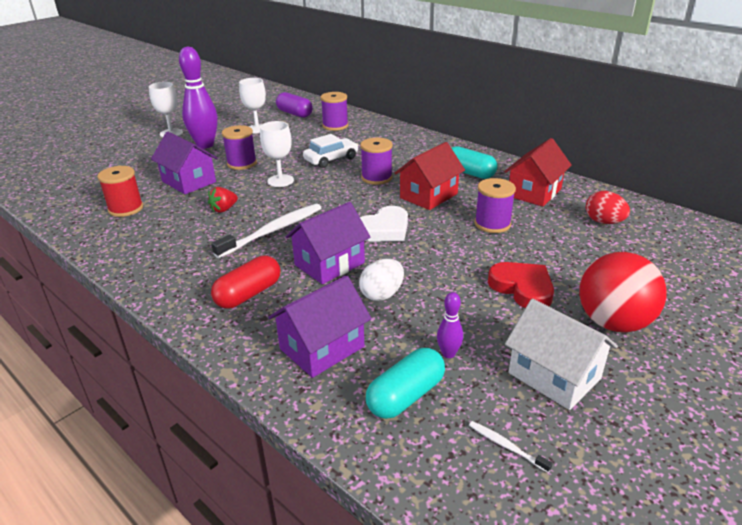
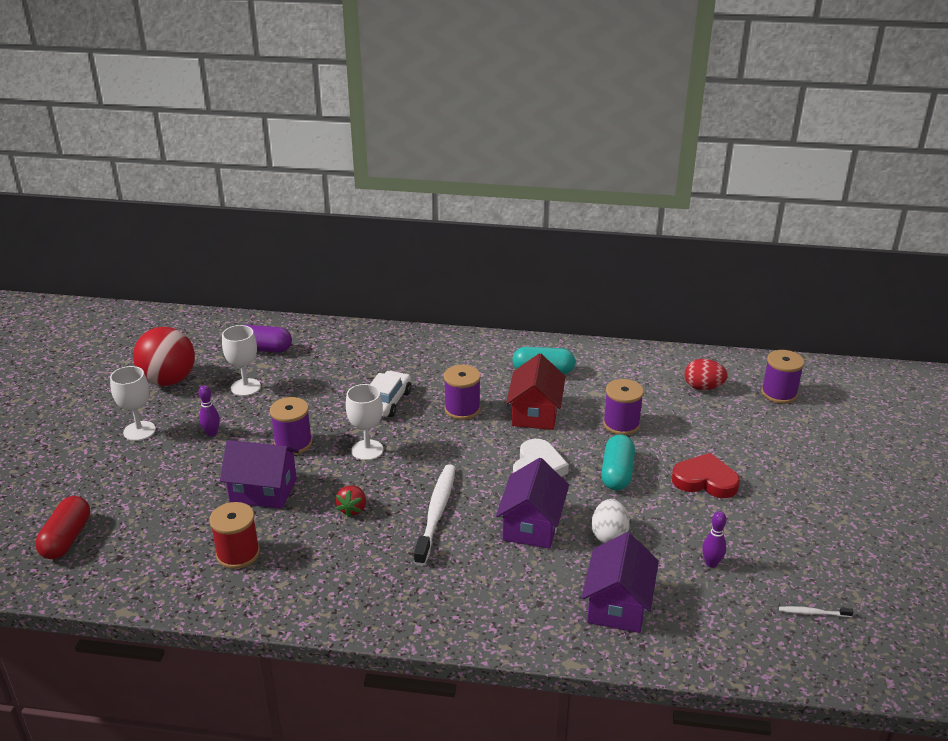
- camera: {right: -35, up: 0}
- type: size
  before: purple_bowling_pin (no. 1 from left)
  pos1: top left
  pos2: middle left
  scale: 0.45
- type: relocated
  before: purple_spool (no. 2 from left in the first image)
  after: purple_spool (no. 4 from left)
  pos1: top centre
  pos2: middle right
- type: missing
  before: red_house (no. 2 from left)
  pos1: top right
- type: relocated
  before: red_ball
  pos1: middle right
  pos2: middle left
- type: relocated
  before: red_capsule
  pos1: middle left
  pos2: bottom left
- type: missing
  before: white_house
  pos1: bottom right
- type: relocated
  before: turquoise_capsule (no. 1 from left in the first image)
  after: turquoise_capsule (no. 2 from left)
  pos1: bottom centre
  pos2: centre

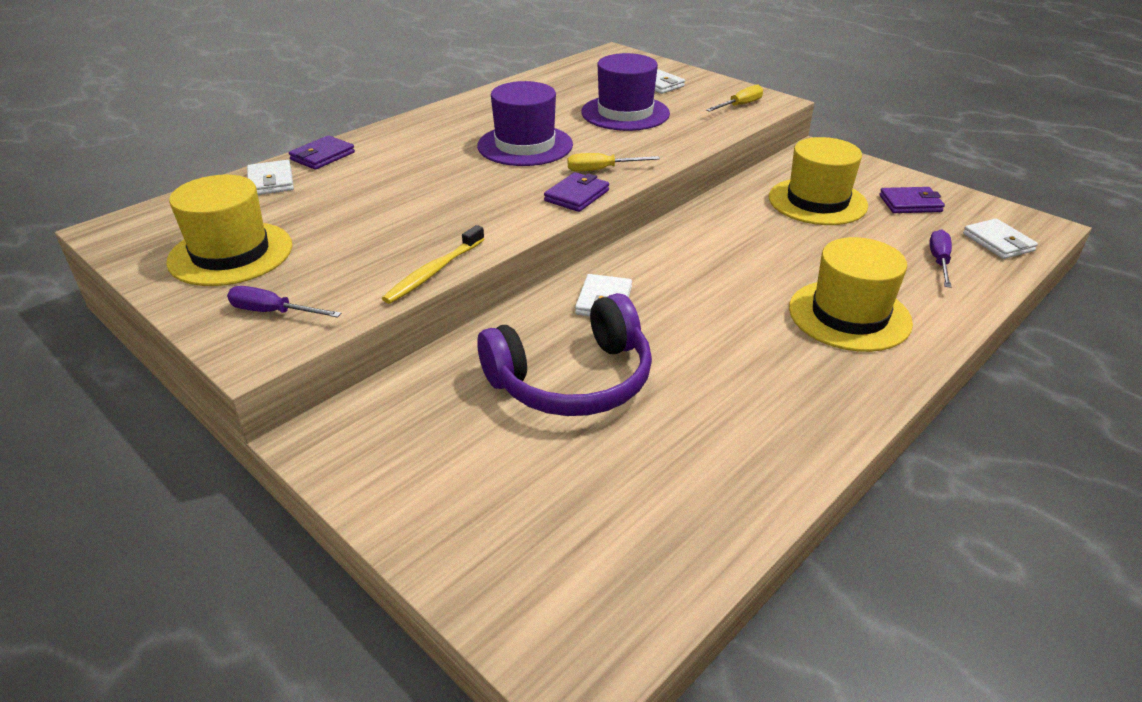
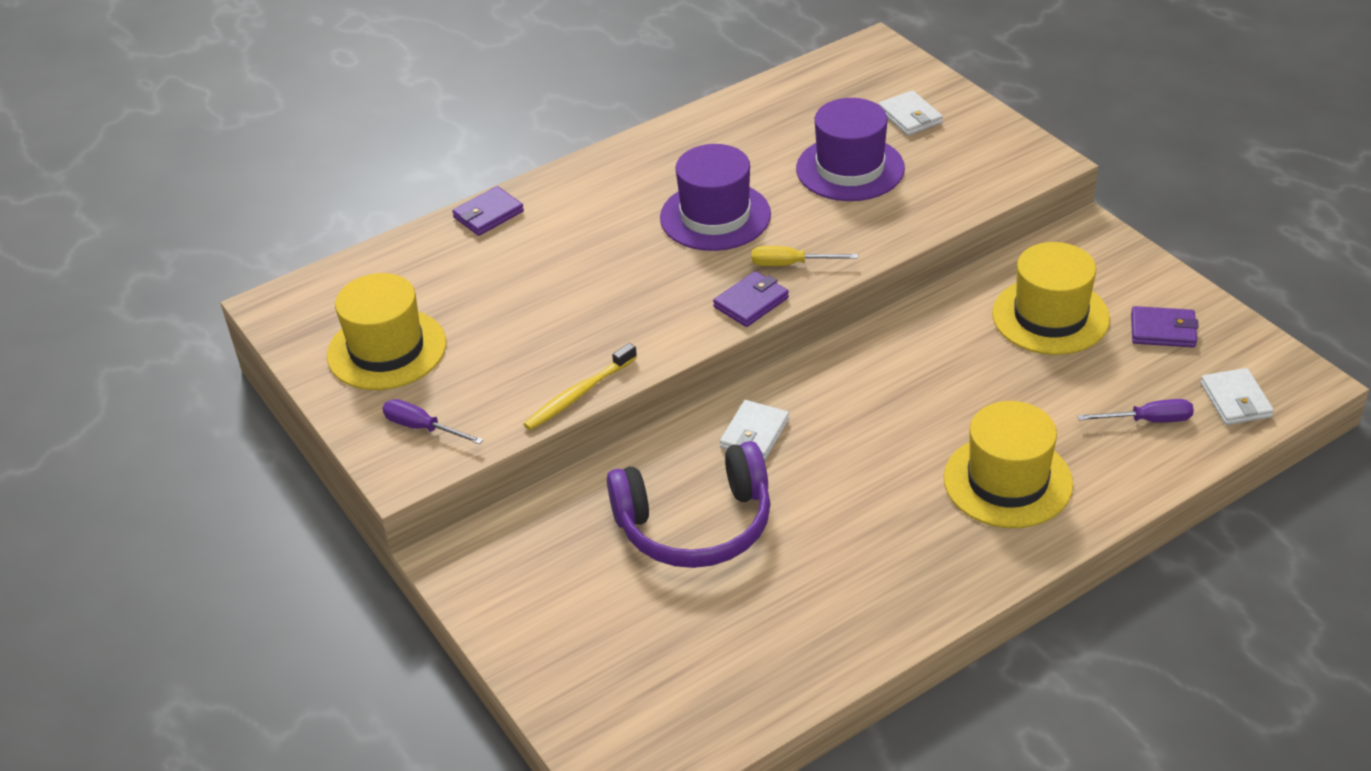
- camera: {right: 15, up: 5}
- type: missing
  before: yellow_screwdriver (no. 2 from left)
  pos1: top centre
- type: missing
  before: white_wallet (no. 1 from left)
  pos1: top left
- type: spun
  before: purple_screwdriver (no. 2 from left)
  pos1: middle right
  pos2: middle right
  turn: 60

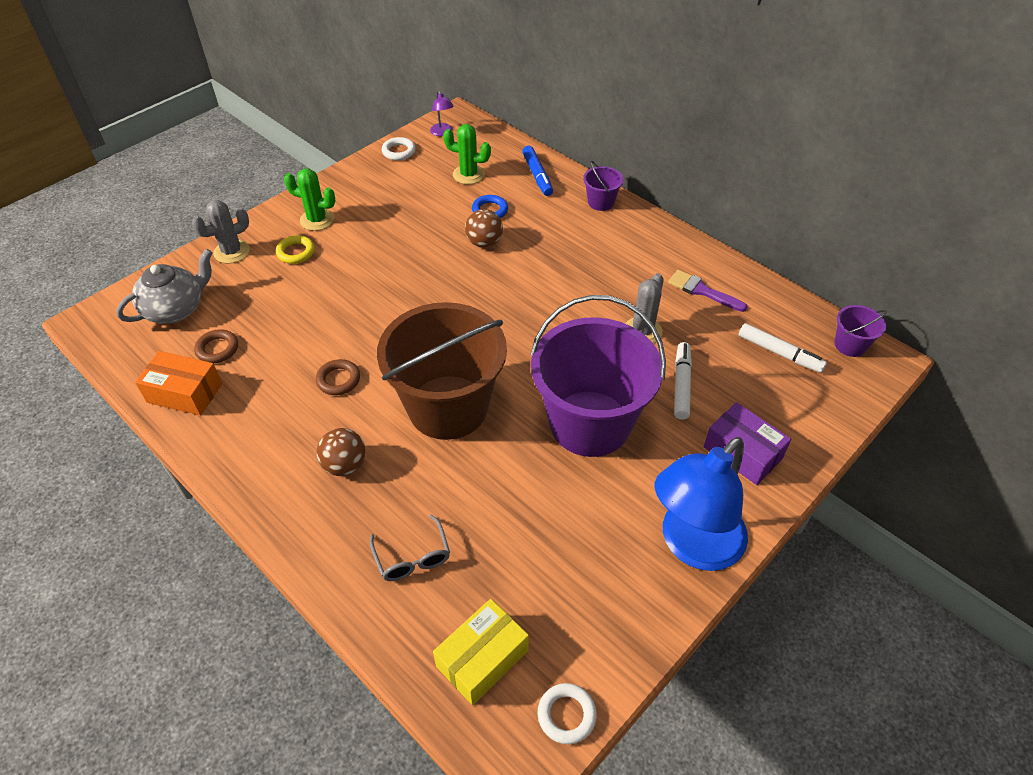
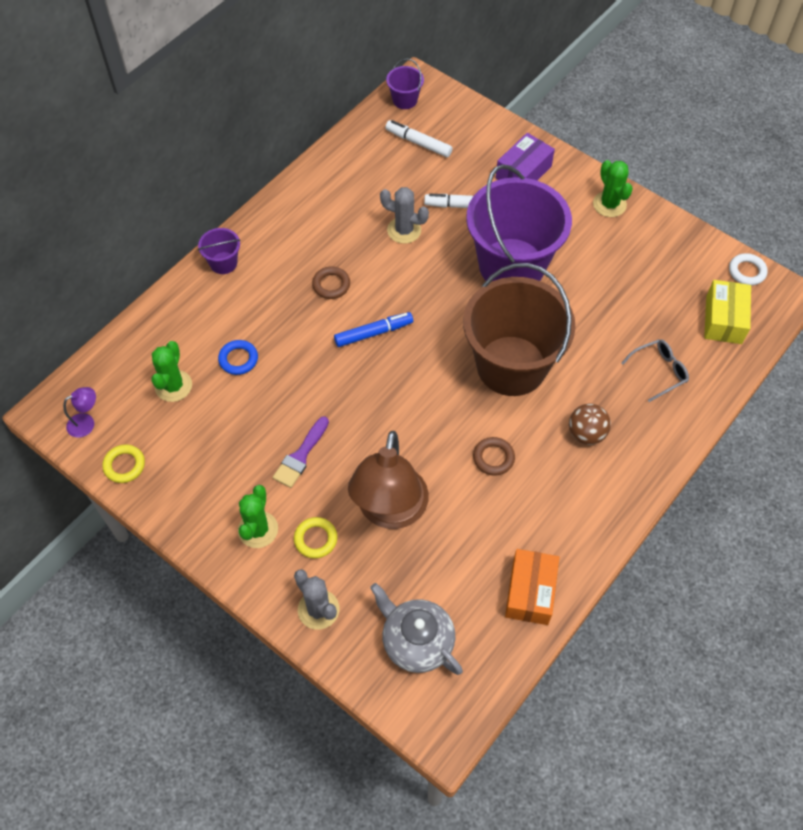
- camera: {right: -95, up: 10}
- type: colour
  before: white_ring (no. 1 from left)
  after: yellow_ring (no. 1 from left)
  pos1: top centre
  pos2: middle left
- type: relocated
  before: blue_marker
  pos1: top centre
  pos2: centre
- type: missing
  before: brown_ball (no. 2 from left)
  pos1: top centre
- type: relocated
  before: purple_brush
  pos1: middle right
  pos2: centre
- type: spun
  before: white_marker (no. 2 from left in the first image)
  pos1: middle right
  pos2: top centre
  turn: -90
- type: relocated
  before: brown_ring (no. 1 from left)
  pos1: middle left
  pos2: centre
- type: exchanged
  before: blue_lamp
  after: green_cactus (no. 3 from left)
  pos1: middle right
  pos2: top right
- type: spun
  before: yellow_box
  pos1: bottom centre
  pos2: middle right
  turn: 60
- type: appeared
  after: brown_lamp
  pos2: centre

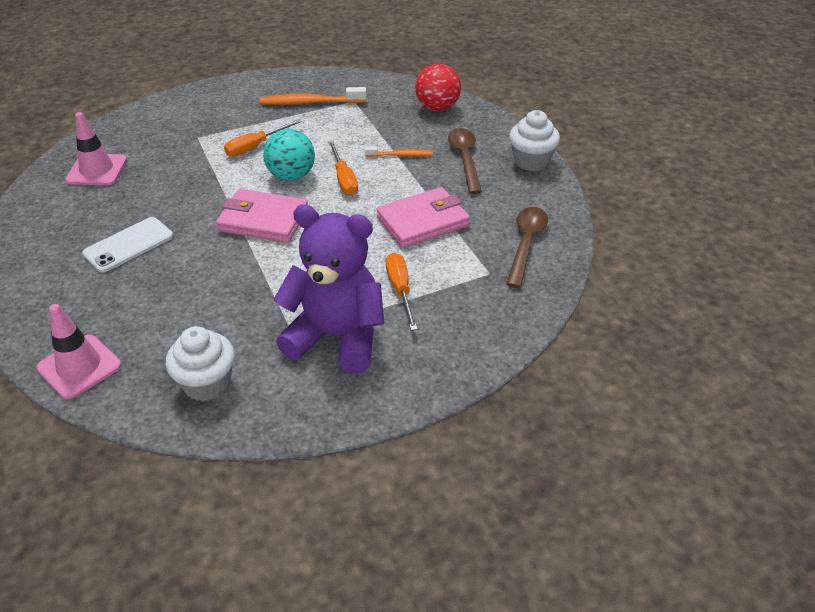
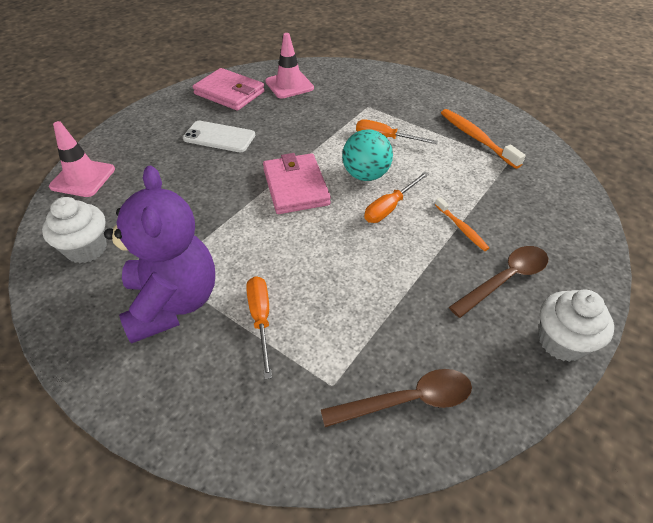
- camera: {right: 60, up: 5}
- type: missing
  before: red_ball
  pos1: top centre
- type: relocated
  before: pink_wallet (no. 2 from left in the first image)
  after: pink_wallet (no. 1 from left)
  pos1: centre
  pos2: top centre
- type: spun
  before: orange_screwdriver (no. 3 from left in the first image)
  pos1: centre
  pos2: centre
  turn: -60

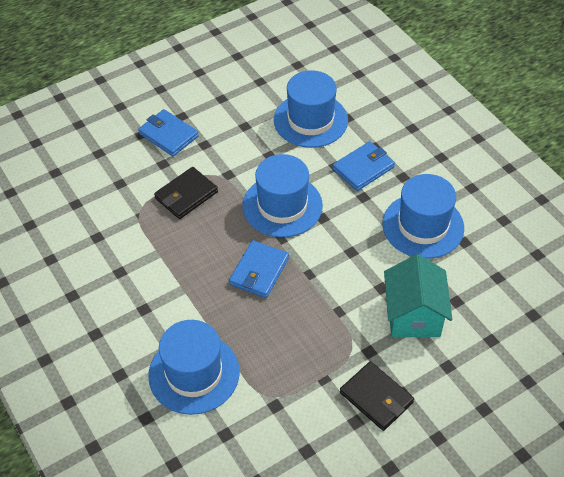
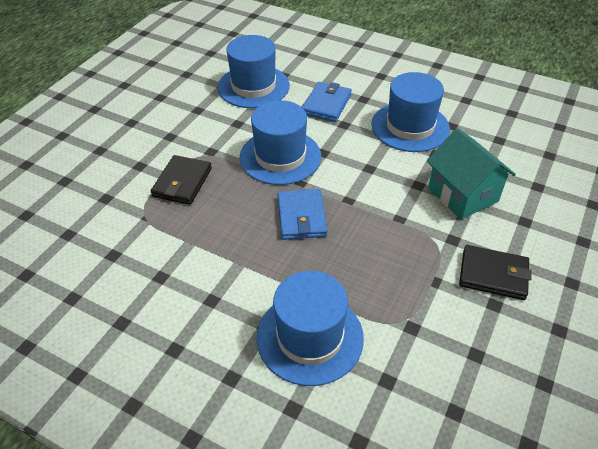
- camera: {right: -30, up: -5}
- type: missing
  before: blue_wallet (no. 1 from left)
  pos1: top left

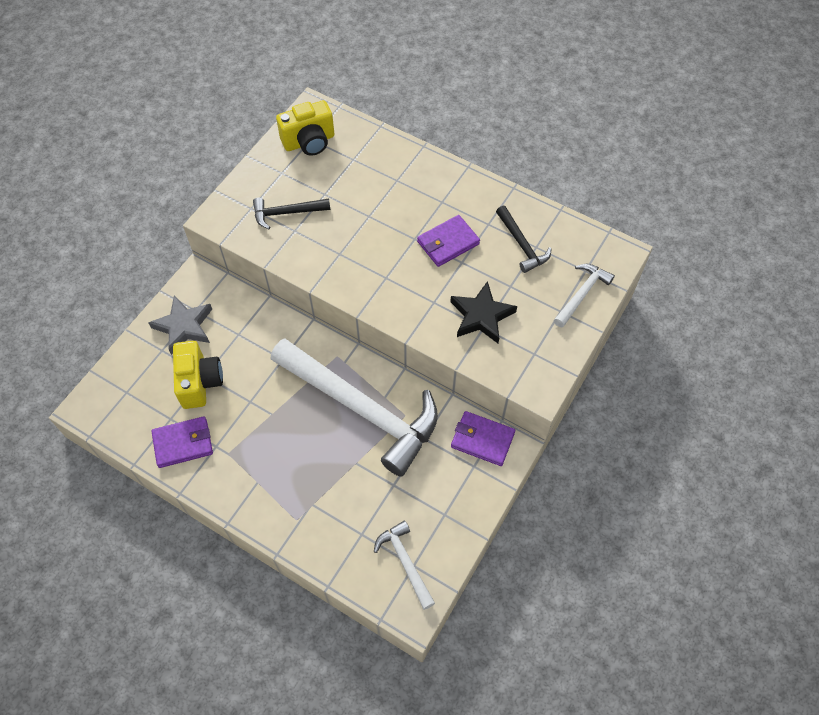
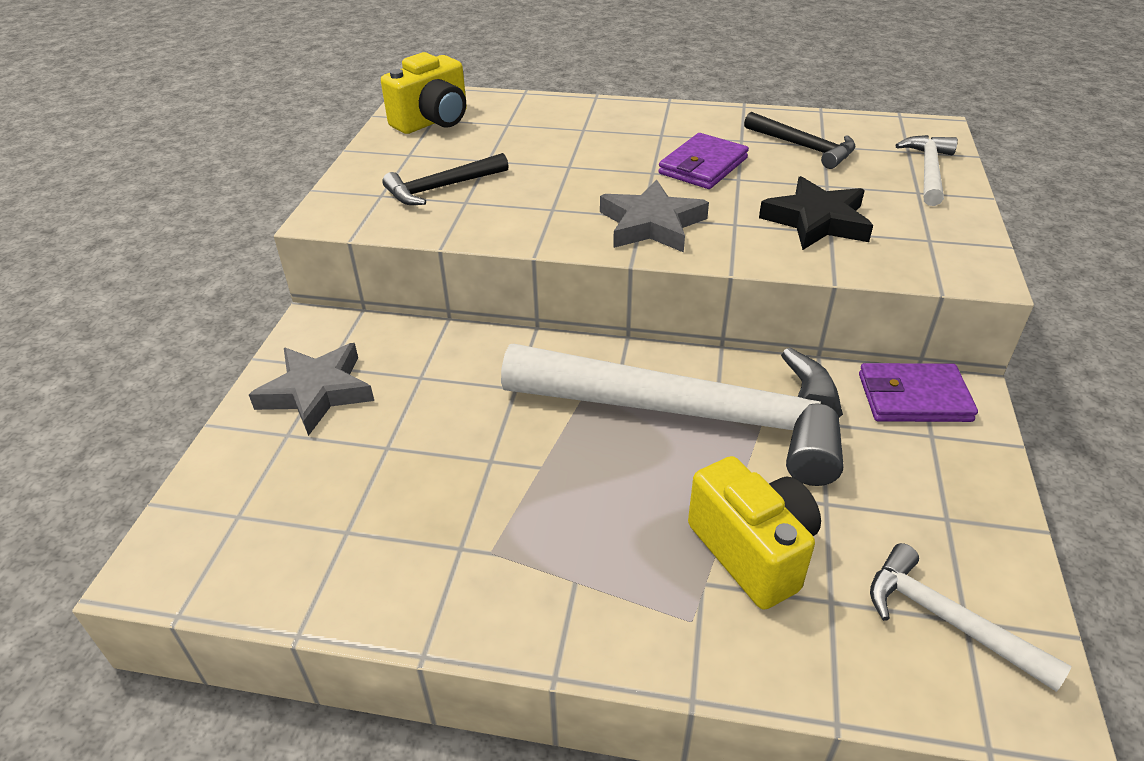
- camera: {right: -20, up: -20}
- type: relocated
  before: yellow_camera (no. 1 from left in the first image)
  after: yellow_camera (no. 2 from left)
  pos1: middle left
  pos2: bottom centre
- type: missing
  before: purple_wallet (no. 1 from left)
  pos1: middle left
- type: appeared
  after: grey_star (no. 2 from left)
  pos2: top centre

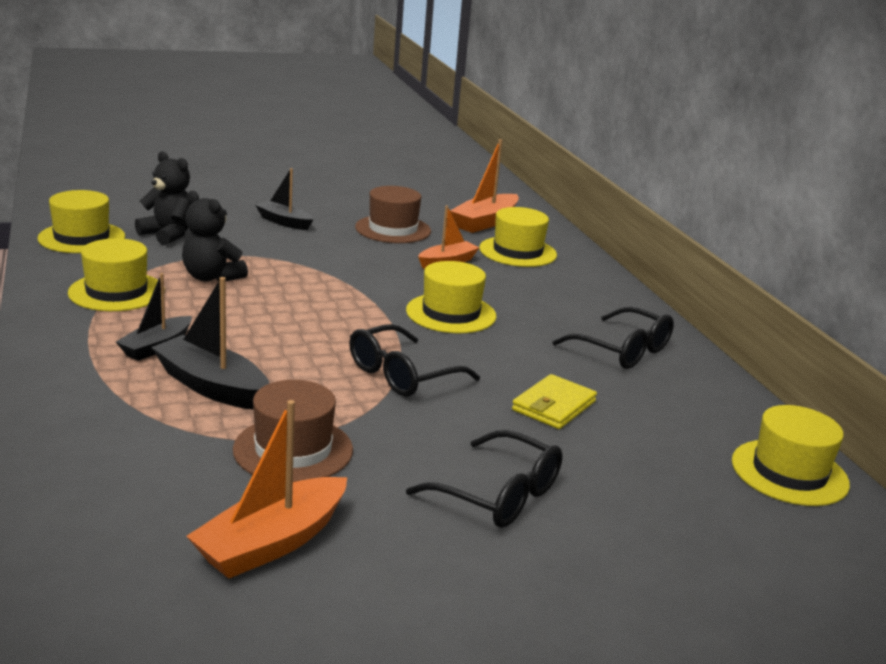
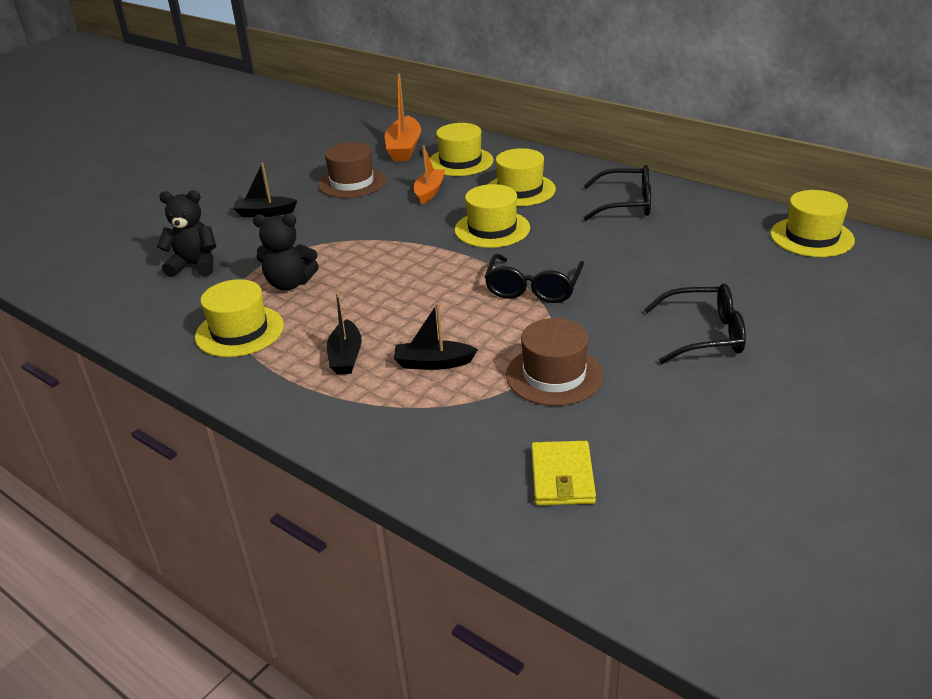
- camera: {right: -30, up: 10}
- type: relocated
  before: yellow_hat (no. 1 from left in the first image)
  after: yellow_hat (no. 4 from left)
  pos1: top left
  pos2: top centre
- type: size
  before: black_boat (no. 2 from left in the first image)
  pos1: middle left
  pos2: centre
  scale: 0.66
- type: relocated
  before: yellow_wallet
  pos1: centre
  pos2: bottom centre
- type: missing
  before: orange_boat (no. 1 from left)
  pos1: bottom left

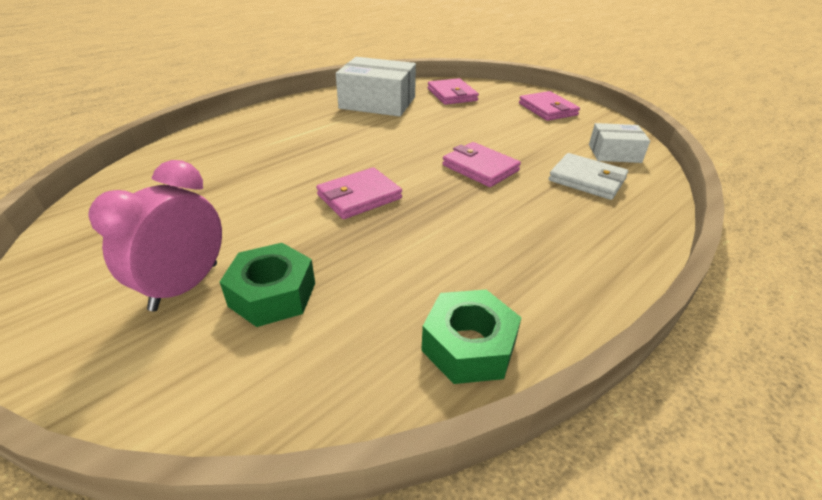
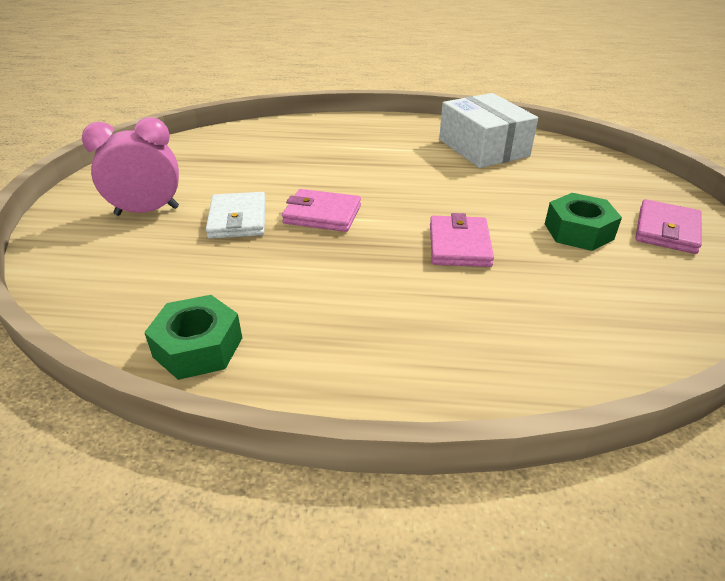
- camera: {right: 50, up: 0}
- type: missing
  before: pink_wallet (no. 2 from left)
  pos1: top centre
- type: missing
  before: white_box (no. 2 from left)
  pos1: top right
- type: relocated
  before: white_wallet
  pos1: middle right
  pos2: middle left
- type: relocated
  before: green_nut (no. 1 from left in the first image)
  after: green_nut (no. 2 from left)
  pos1: middle left
  pos2: middle right

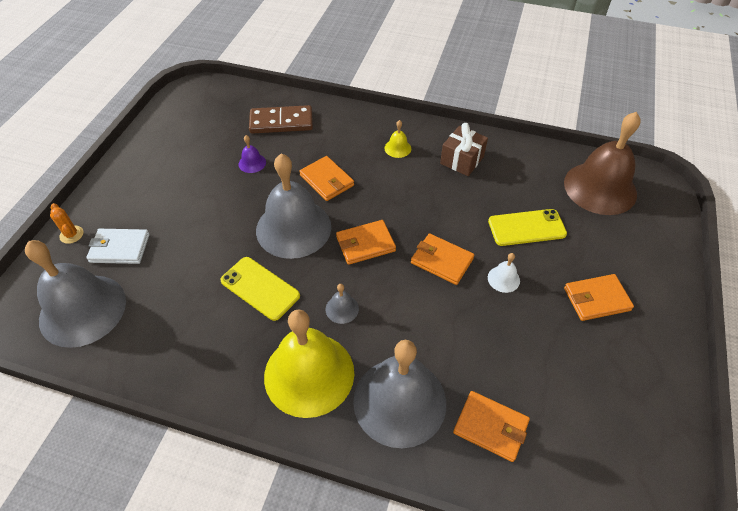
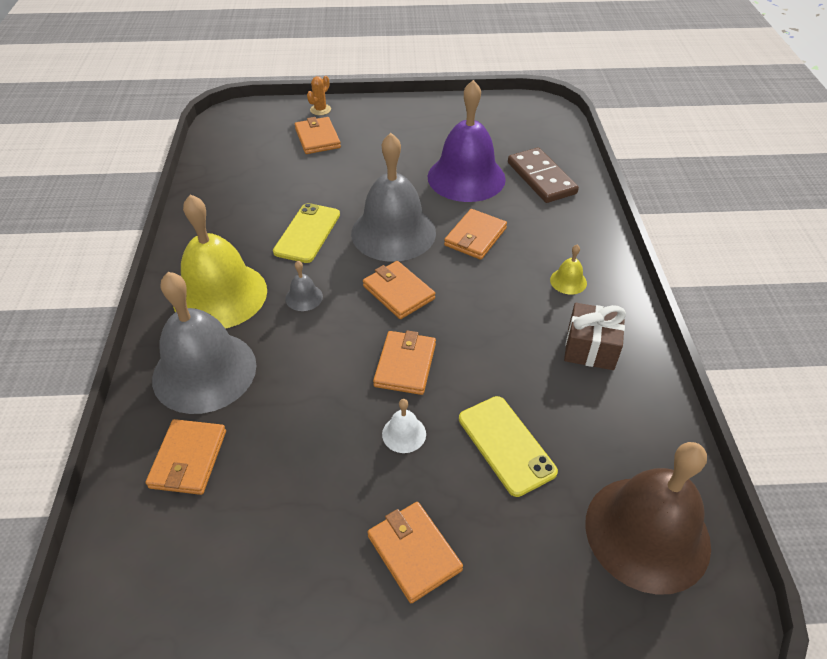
- camera: {right: 70, up: -5}
- type: size
  before: purple_bell
  pos1: top centre
  pos2: top centre
  scale: 2.49
- type: colour
  before: white_wallet
  after: orange_wallet (no. 2 from left)
  pos1: middle left
  pos2: top centre
- type: missing
  before: grey_bell (no. 1 from left)
  pos1: middle left

